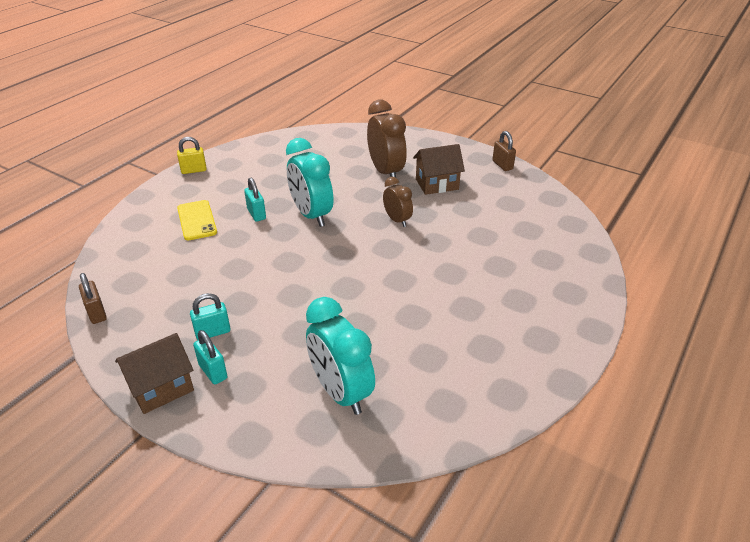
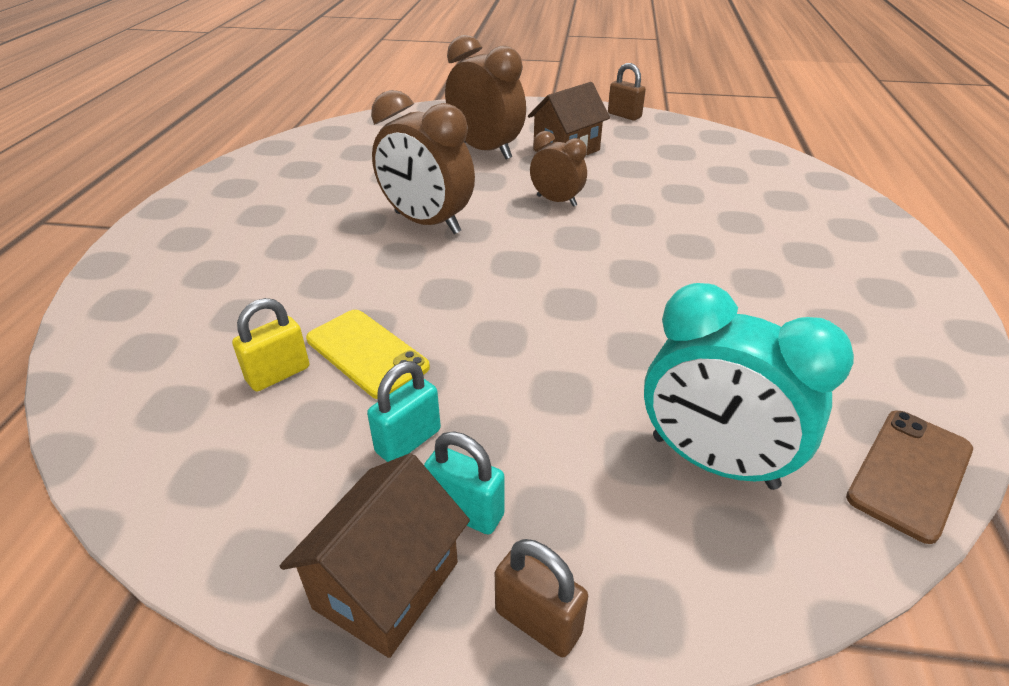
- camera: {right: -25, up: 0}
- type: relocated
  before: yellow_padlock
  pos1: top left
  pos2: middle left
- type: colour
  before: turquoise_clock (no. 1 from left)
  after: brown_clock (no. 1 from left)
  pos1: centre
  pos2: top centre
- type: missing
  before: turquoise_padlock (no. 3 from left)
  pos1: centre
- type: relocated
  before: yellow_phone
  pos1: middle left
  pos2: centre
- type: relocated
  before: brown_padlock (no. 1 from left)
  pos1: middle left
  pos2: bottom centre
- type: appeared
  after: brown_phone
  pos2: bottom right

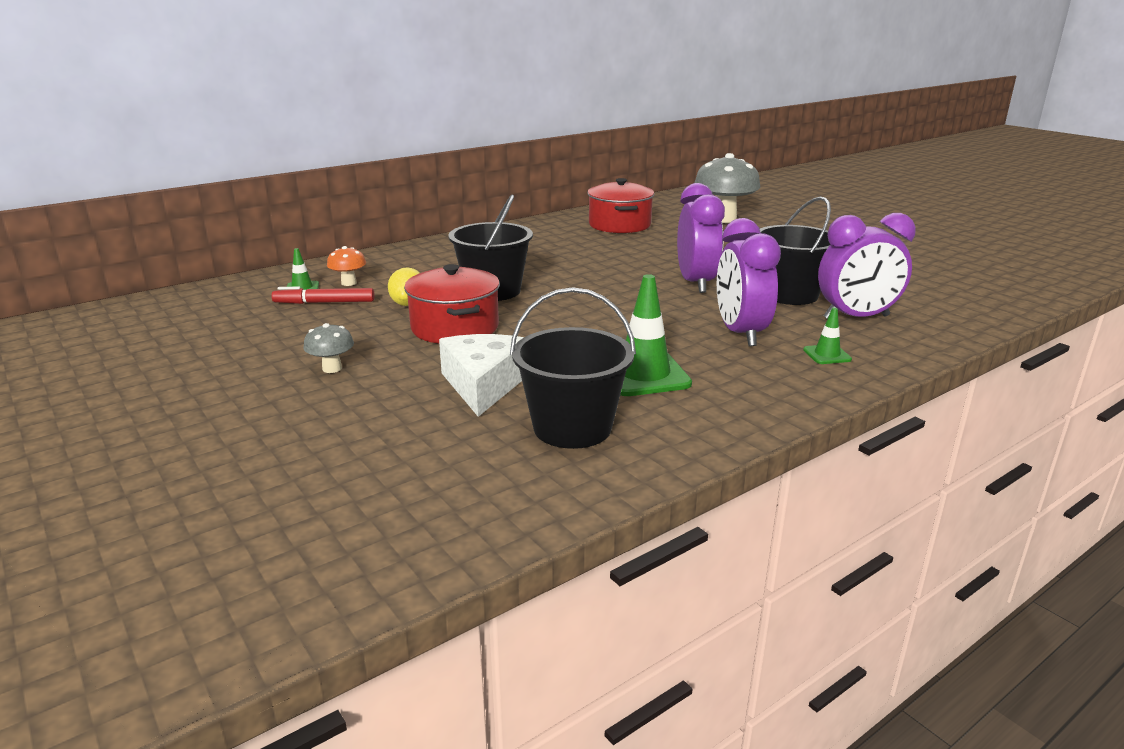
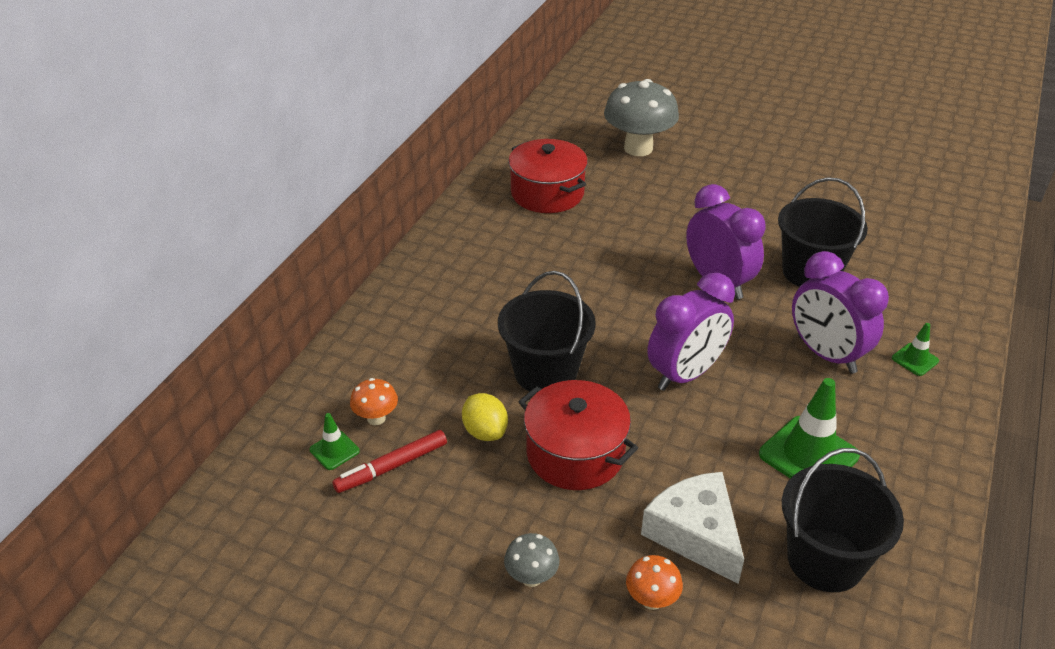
- camera: {right: -30, up: 15}
- type: relocated
  before: purple_clock (no. 3 from left in the first image)
  after: purple_clock (no. 1 from left)
  pos1: middle right
  pos2: centre
- type: appeared
  after: orange_mushroom (no. 2 from left)
  pos2: bottom centre

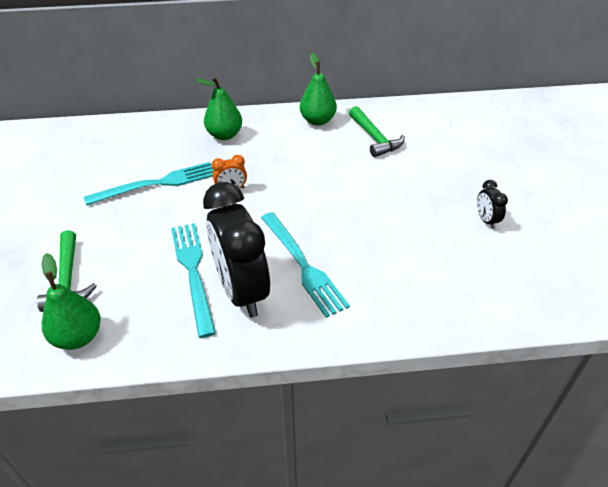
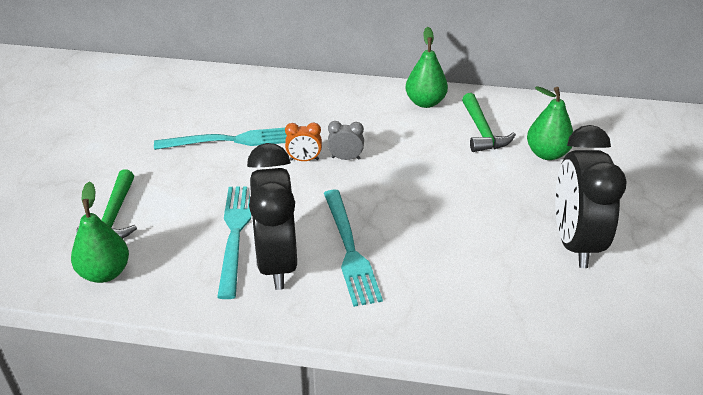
- camera: {right: 15, up: -5}
- type: relocated
  before: green_pear (no. 2 from left in the first image)
  after: green_pear (no. 3 from left)
  pos1: top centre
  pos2: top right
- type: size
  before: black_clock (no. 2 from left)
  pos1: middle right
  pos2: middle right
  scale: 2.4
- type: appeared
  after: grey_clock
  pos2: centre

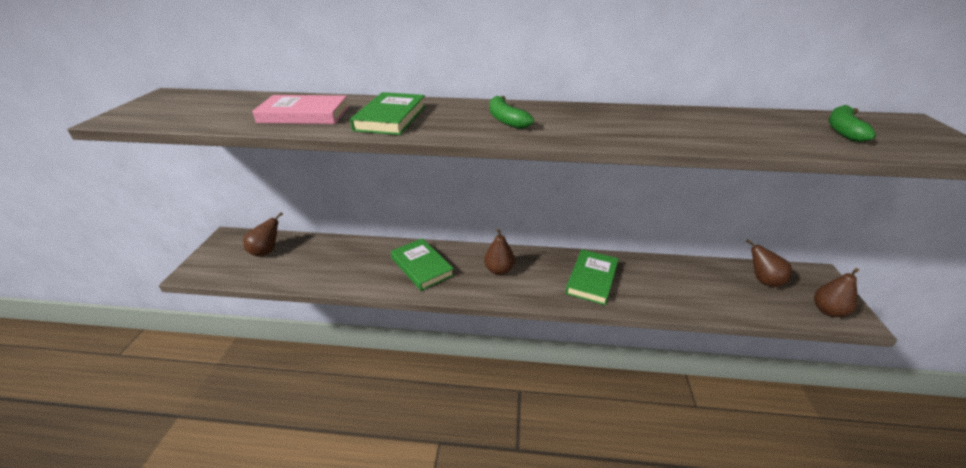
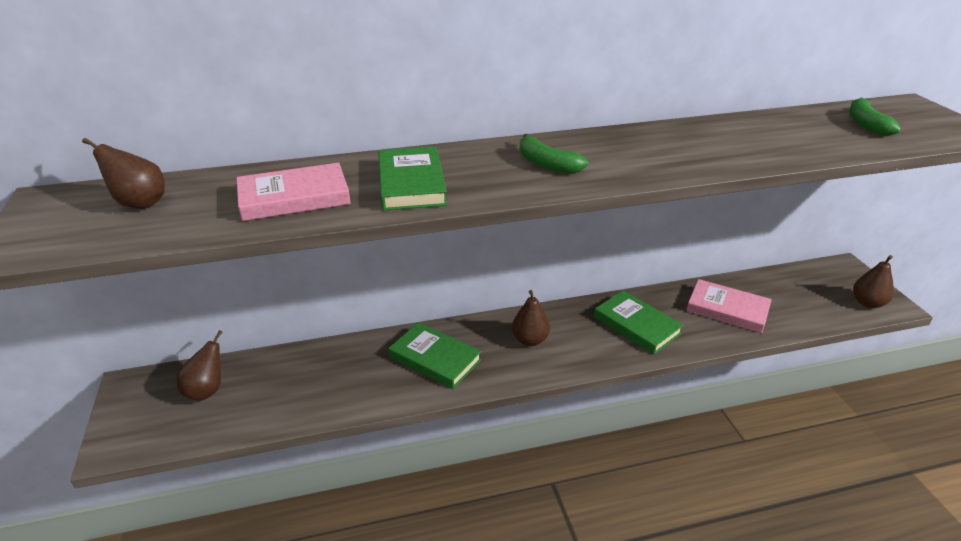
- camera: {right: -20, up: 0}
- type: relocated
  before: brown_pear (no. 3 from left in the first image)
  after: brown_pear (no. 1 from left)
  pos1: middle right
  pos2: top left
- type: spun
  before: green_book (no. 3 from left)
  pos1: centre
  pos2: centre
  turn: -45
- type: appeared
  after: pink_book (no. 2 from left)
  pos2: middle right

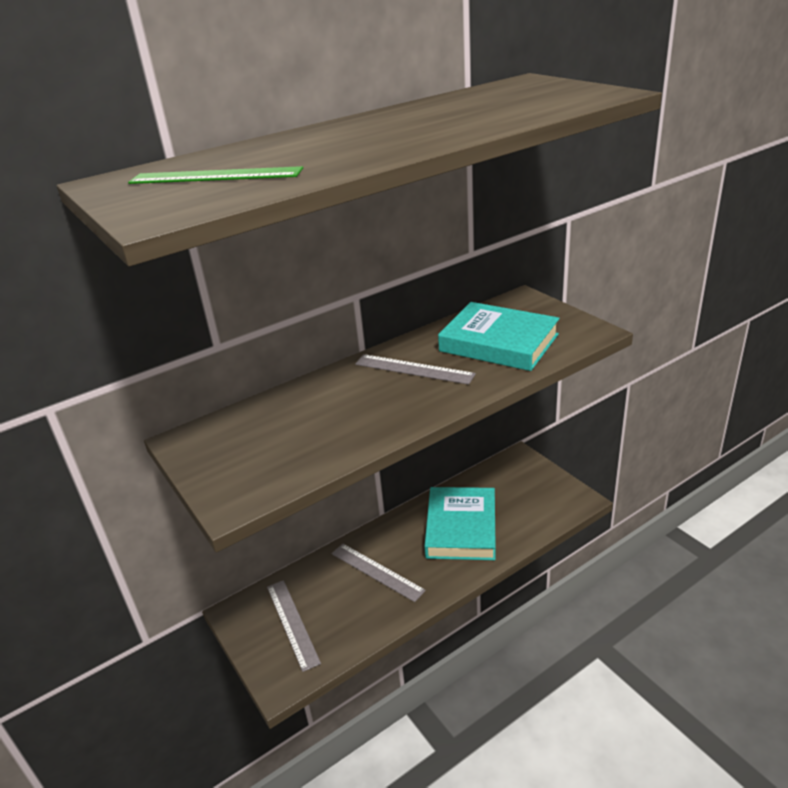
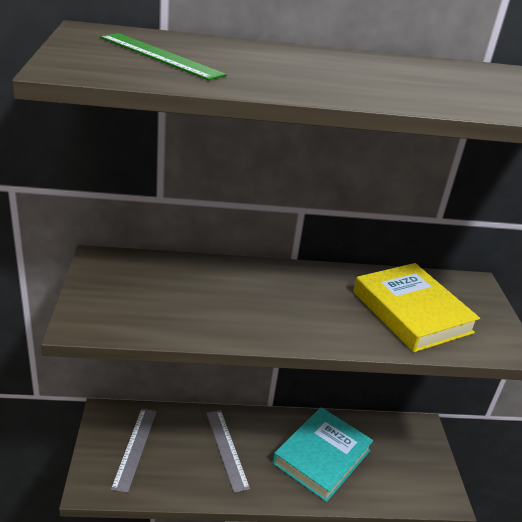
- camera: {right: 25, up: 0}
- type: colour
  before: turquoise_book (no. 2 from left)
  after: yellow_book
  pos1: centre
  pos2: middle right
- type: missing
  before: grey_ruler (no. 3 from left)
  pos1: centre

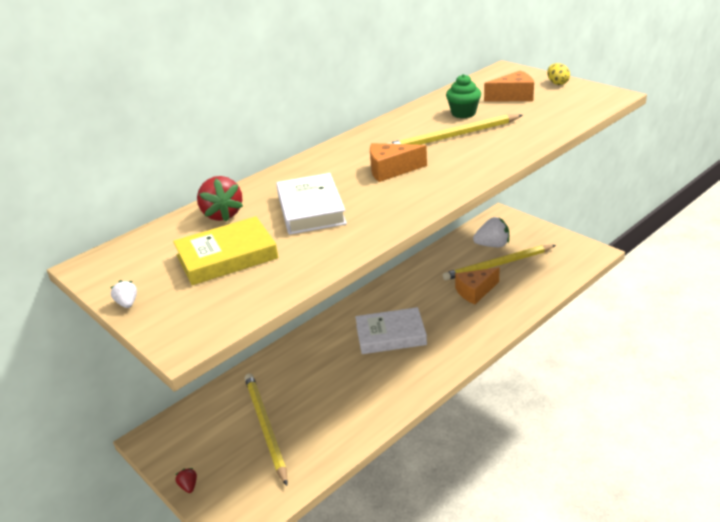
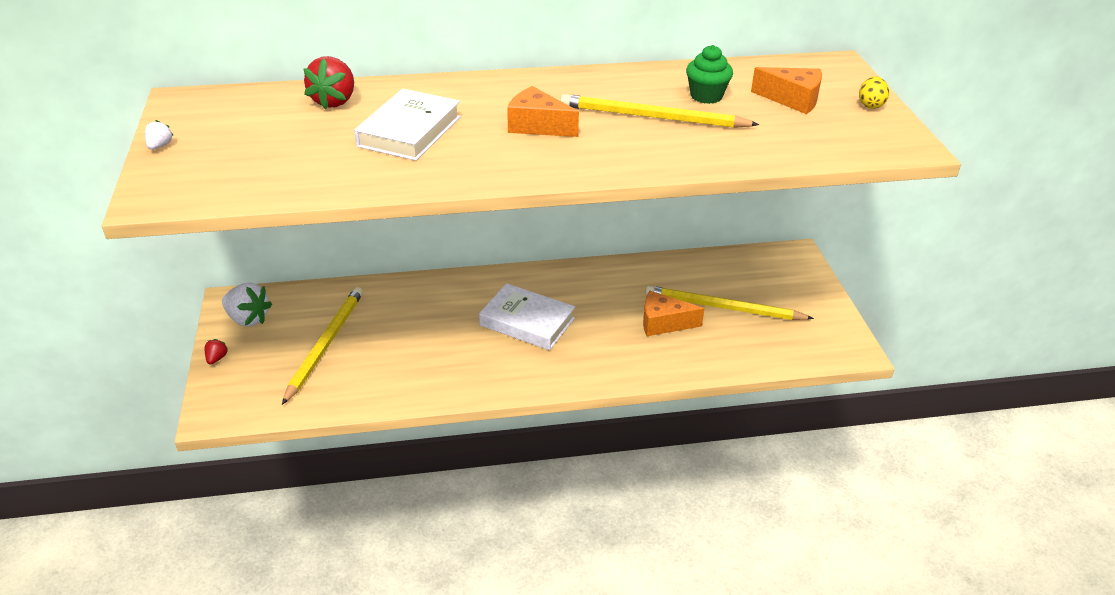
- camera: {right: 30, up: 5}
- type: missing
  before: yellow_book
  pos1: middle left
- type: relocated
  before: white_strawberry (no. 2 from left)
  pos1: middle right
  pos2: middle left

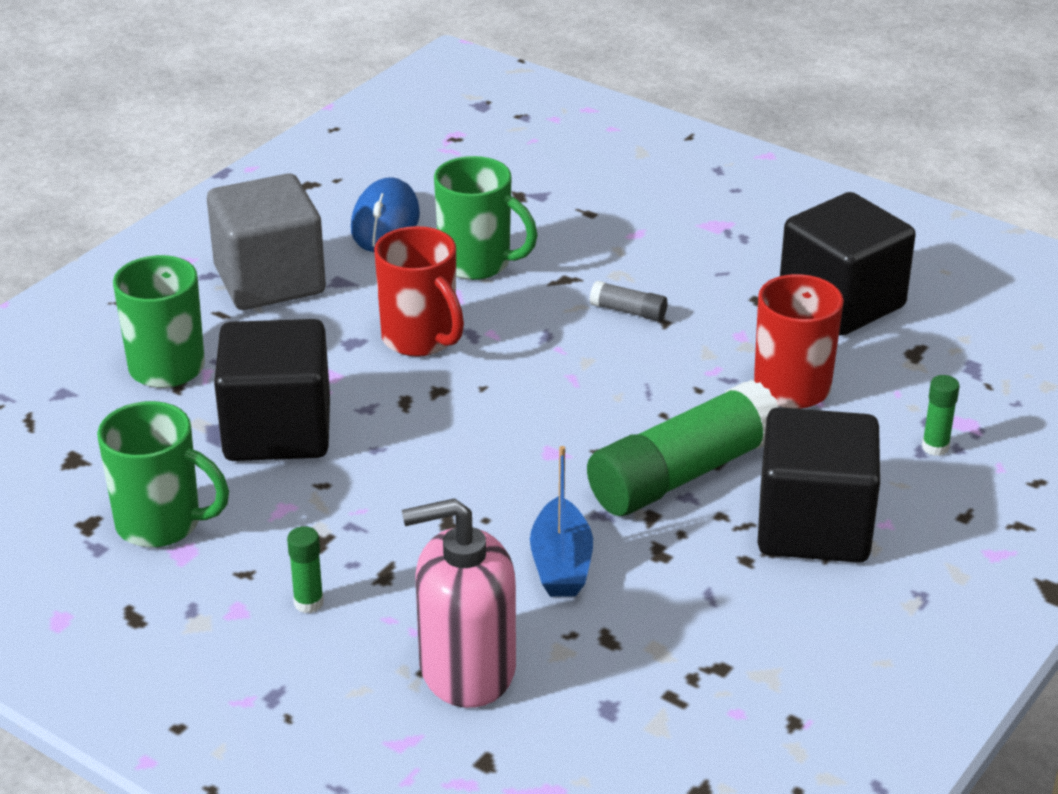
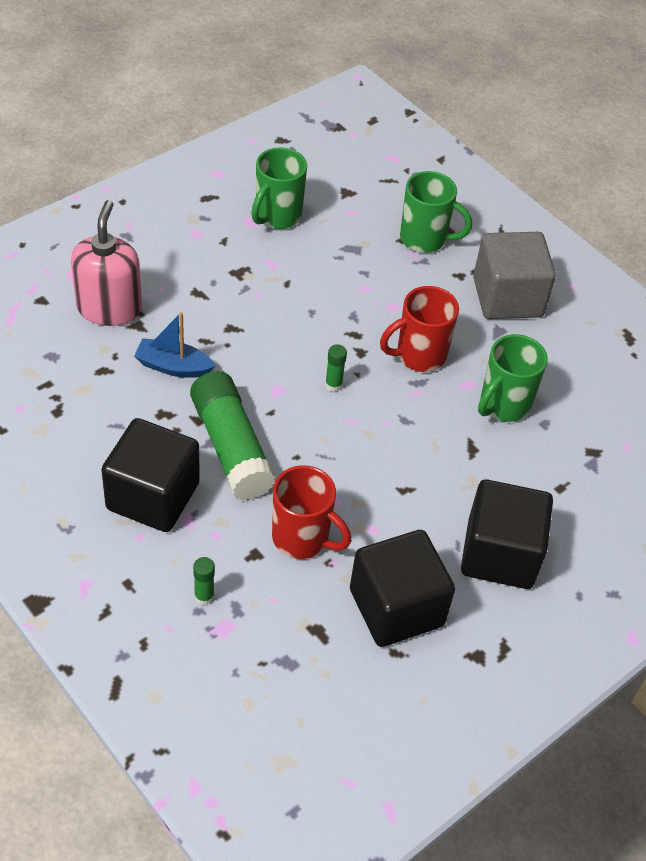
- camera: {right: 100, up: 15}
- type: missing
  before: blue_mouse
  pos1: top centre
- type: missing
  before: grey_glue_stick
  pos1: centre
- type: relocated
  before: black_cube (no. 1 from left in the first image)
  after: black_cube (no. 3 from left)
  pos1: middle left
  pos2: middle right
- type: relocated
  before: green_glue_stick (no. 1 from left in the first image)
  after: green_glue_stick (no. 3 from left)
  pos1: bottom left
  pos2: centre

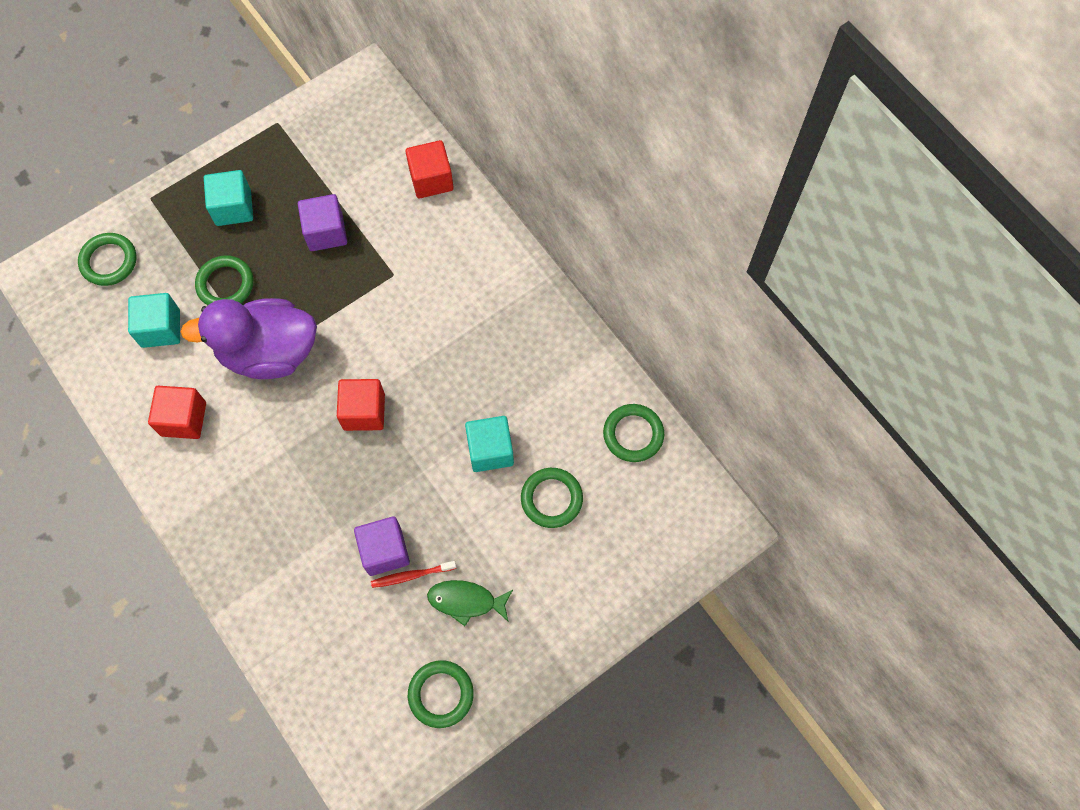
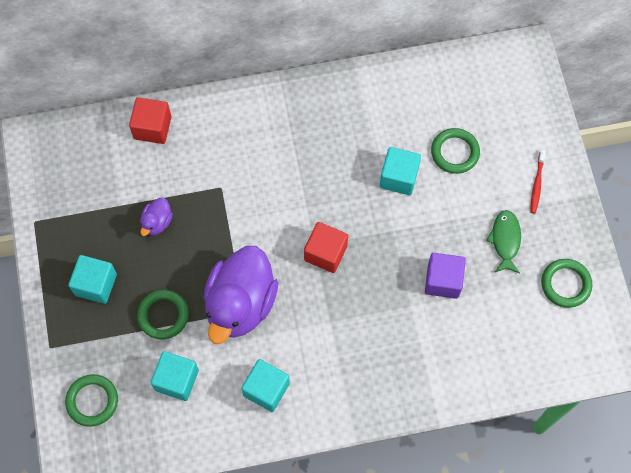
- camera: {right: -65, up: 0}
- type: exchanged
  before: purple_cube (no. 1 from left)
  after: purple_duck (no. 1 from left)
  pos1: top left
  pos2: middle left
- type: colour
  before: red_cube (no. 1 from left)
  after: turquoise_cube (no. 3 from left)
  pos1: middle left
  pos2: bottom centre
- type: missing
  before: green_ring (no. 5 from left)
  pos1: centre
- type: relocated
  before: red_toothbrush
  pos1: bottom centre
  pos2: middle right
- type: spun
  before: green_fish
  pos1: bottom centre
  pos2: middle right
  turn: 150

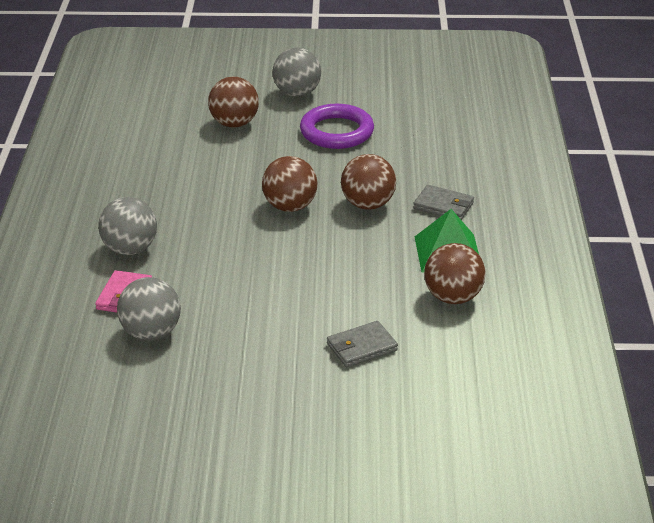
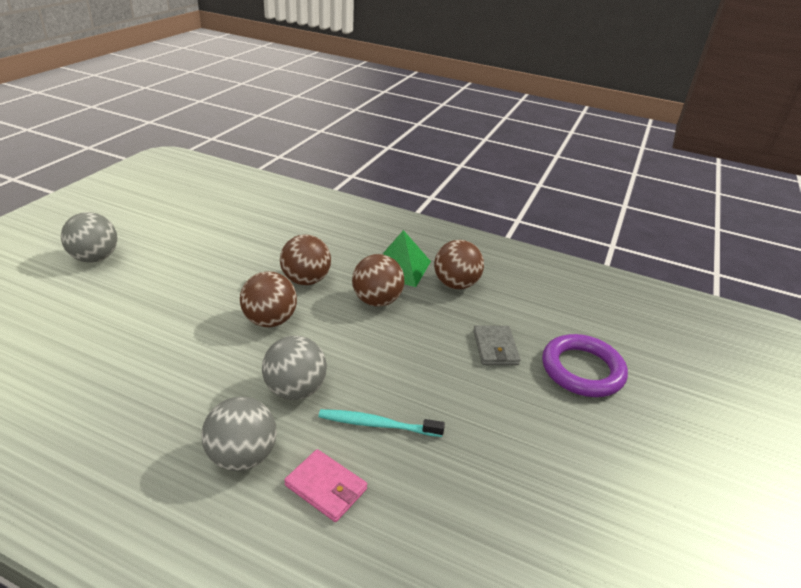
- camera: {right: -70, up: 0}
- type: relocated
  before: brown_ball (no. 1 from left in the first image)
  after: brown_ball (no. 3 from left)
  pos1: top centre
  pos2: centre
- type: relocated
  before: purple_ring
  pos1: top centre
  pos2: middle right
- type: missing
  before: grey_wallet (no. 2 from left)
  pos1: middle right
- type: relocated
  before: grey_ball (no. 2 from left in the first image)
  after: grey_ball (no. 3 from left)
  pos1: middle left
  pos2: centre
- type: appeared
  after: turquoise_toothbrush
  pos2: bottom centre

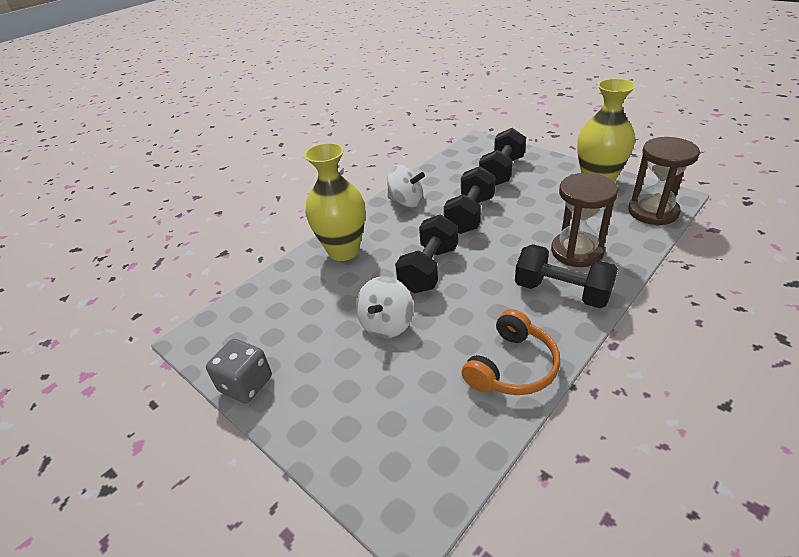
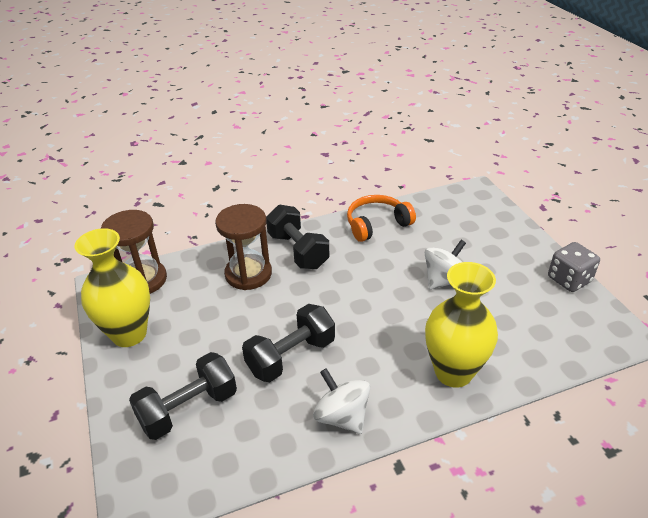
- camera: {right: -155, up: 0}
- type: missing
  before: black_dumbbell (no. 1 from left)
  pos1: centre

